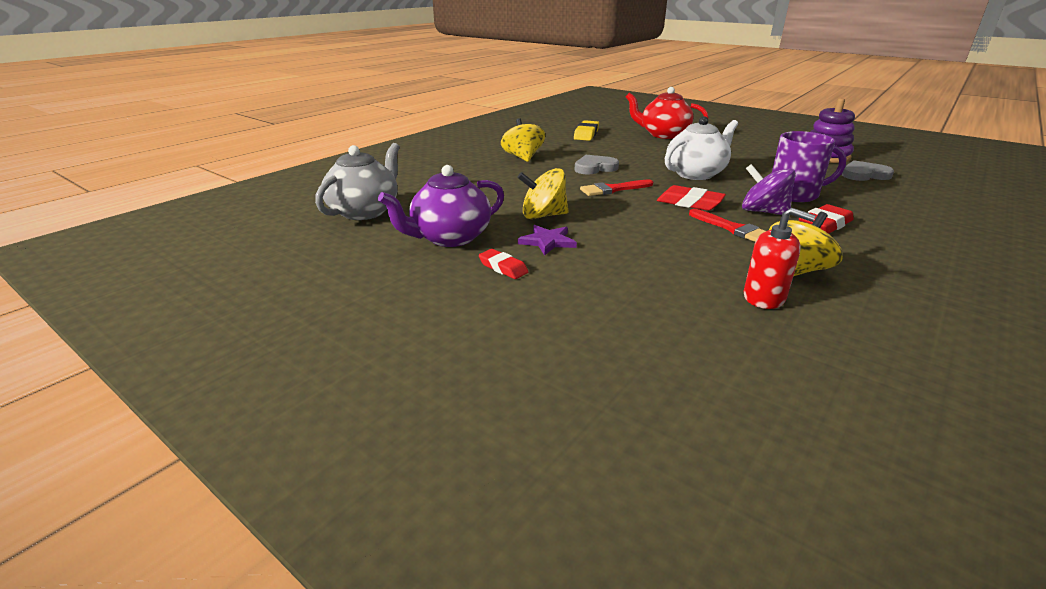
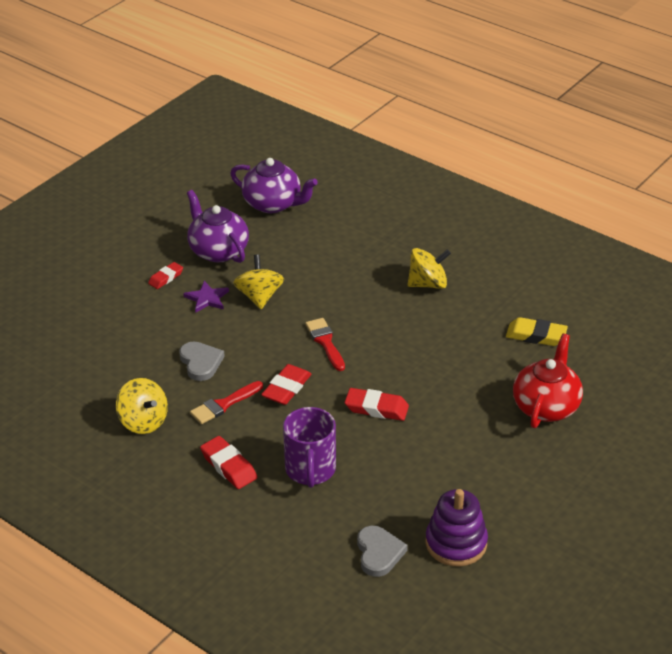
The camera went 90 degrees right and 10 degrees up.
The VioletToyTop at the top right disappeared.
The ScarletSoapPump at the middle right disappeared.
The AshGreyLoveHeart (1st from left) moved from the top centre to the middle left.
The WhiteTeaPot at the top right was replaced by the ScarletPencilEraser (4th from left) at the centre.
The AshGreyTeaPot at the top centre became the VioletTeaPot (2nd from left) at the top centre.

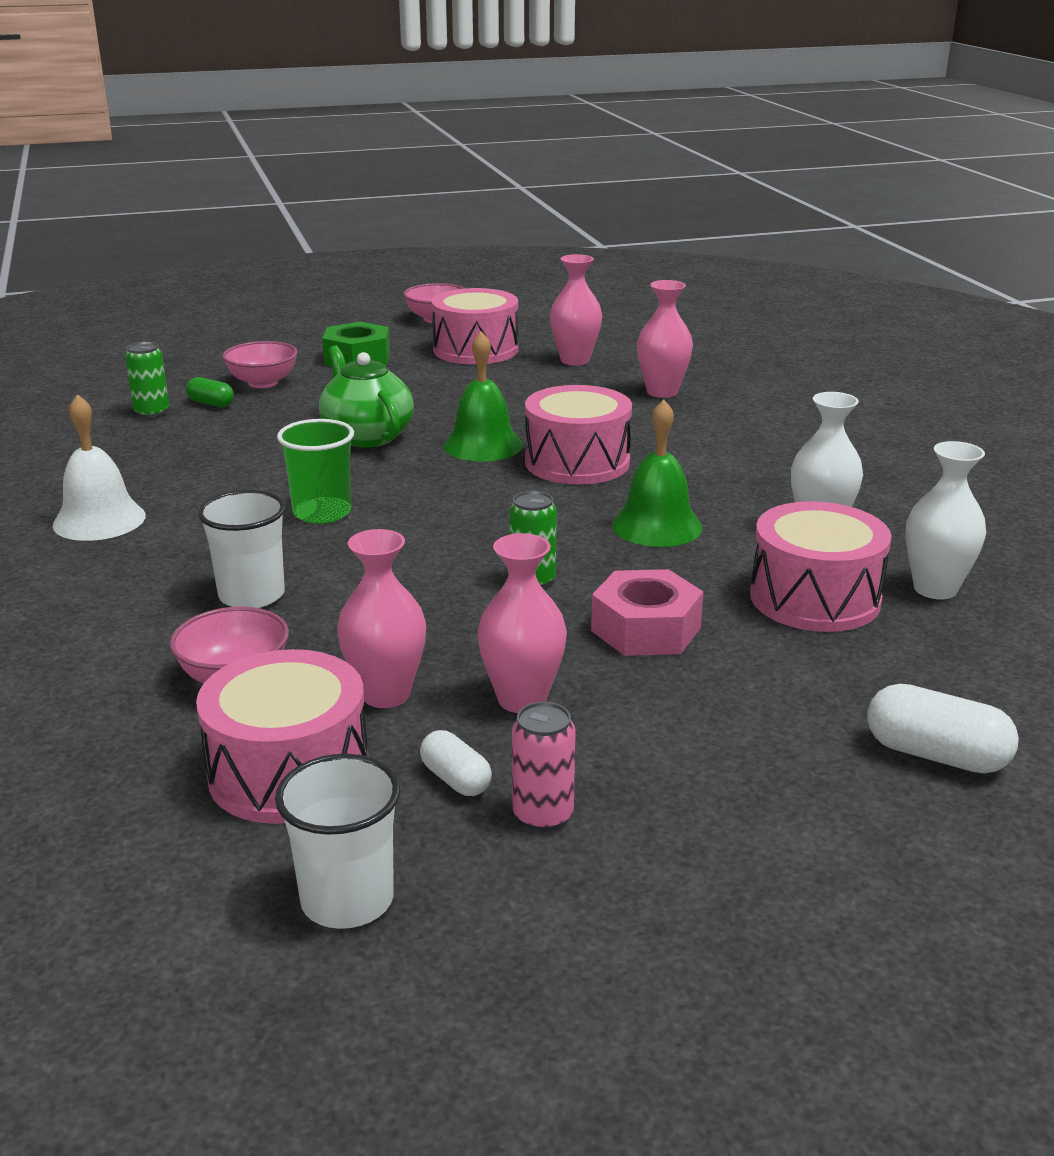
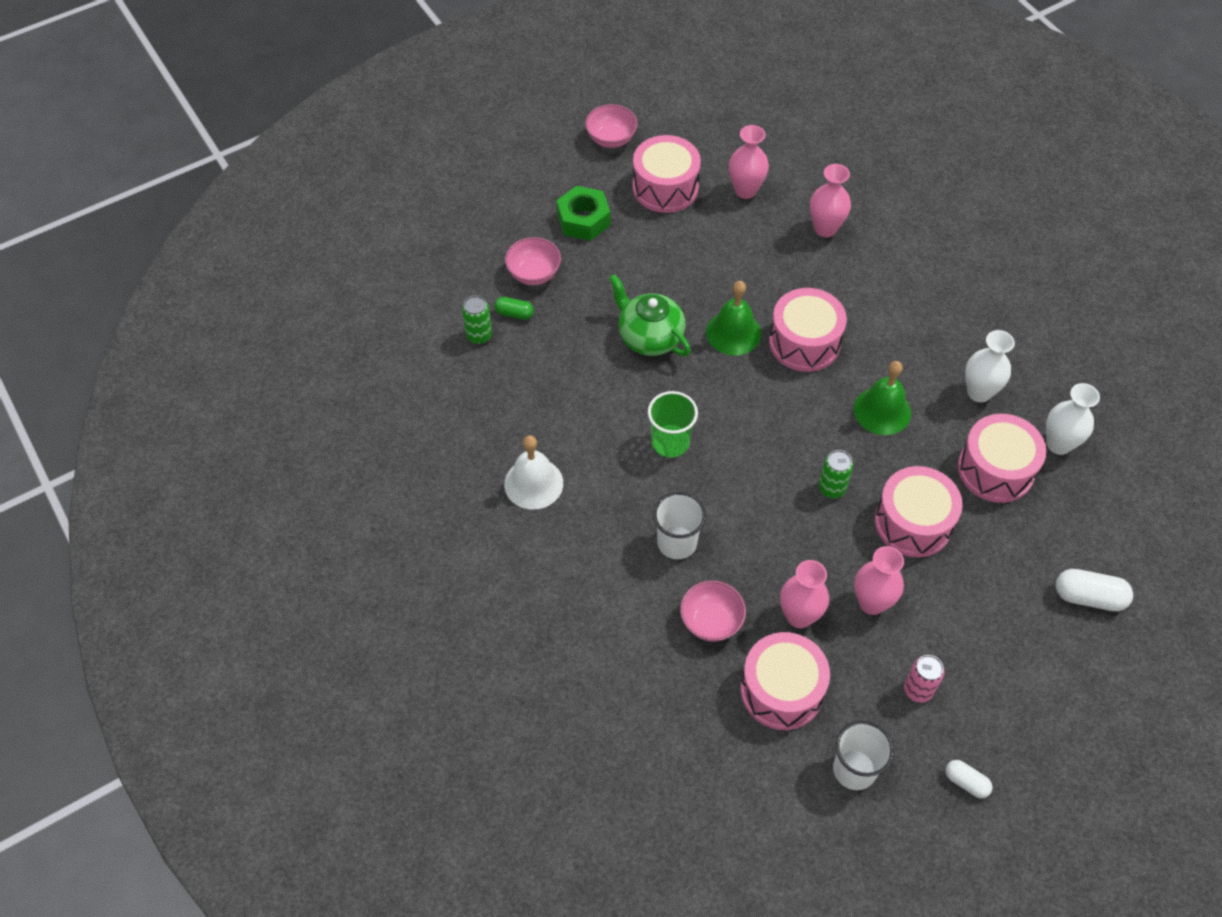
The camera went 15 degrees left and 30 degrees up.
The WhiteCapsule (1st from left) moved from the centre to the bottom right.
The RosePinkHexagonNut at the centre was replaced by the RosePinkToyDrum (4th from left) at the middle right.

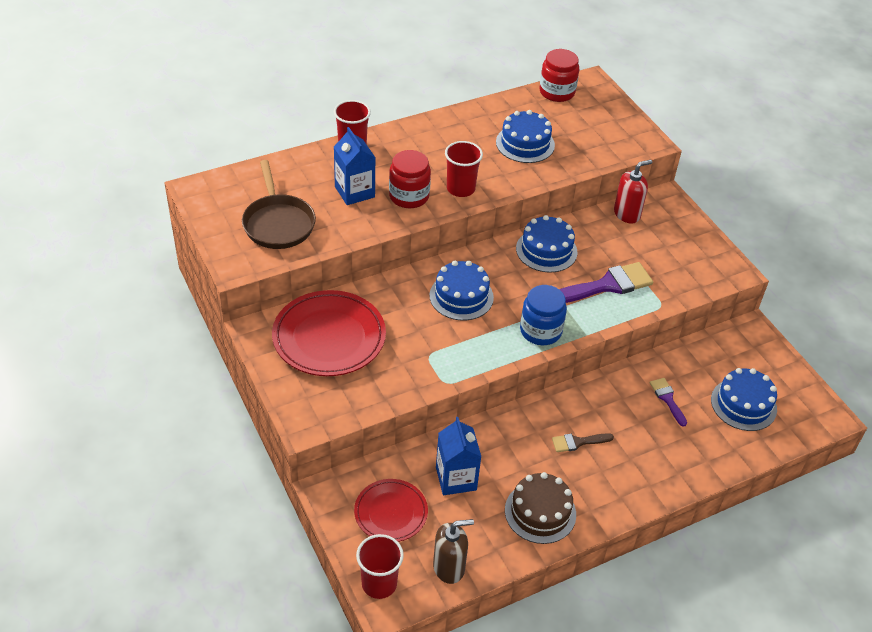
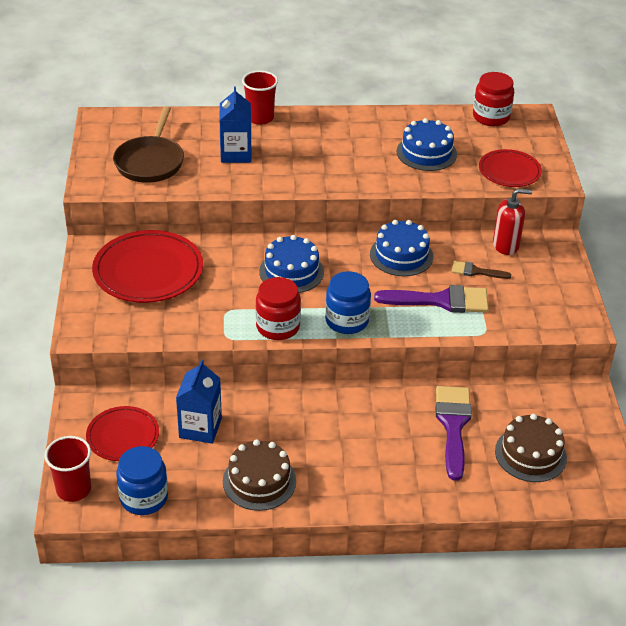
The camera went 25 degrees right and 5 degrees down.
The ScarletBeaker (3rd from left) at the top centre disappeared.
The ScarletDinnerPlate (3rd from left) at the top right appeared.
The ScarletPreserveJar (1st from left) moved from the top centre to the centre.
The RussetPaintBrush moved from the bottom right to the middle right.
The RussetSoapPump at the bottom centre was replaced by the RoyalBluePreserveJar (1st from left) at the bottom left.
The RoyalBlueGateau (4th from left) at the middle right became the RussetGateau (2nd from left) at the bottom right.
The VioletPaintBrush (2nd from left) at the middle right changed to 1.87 times the size.

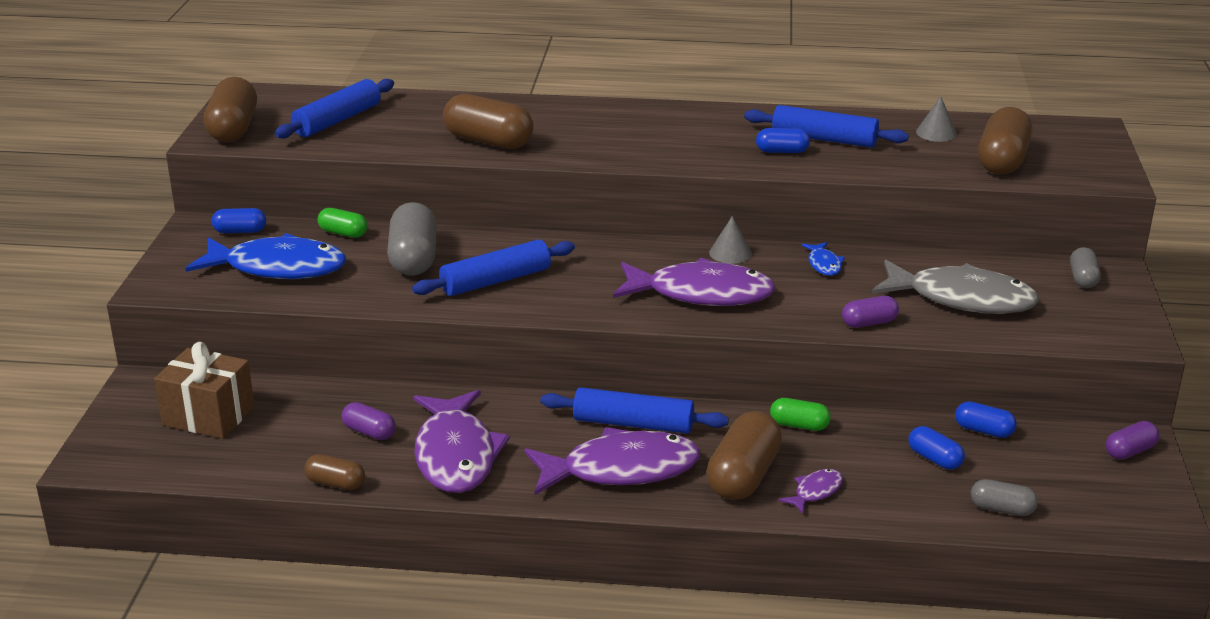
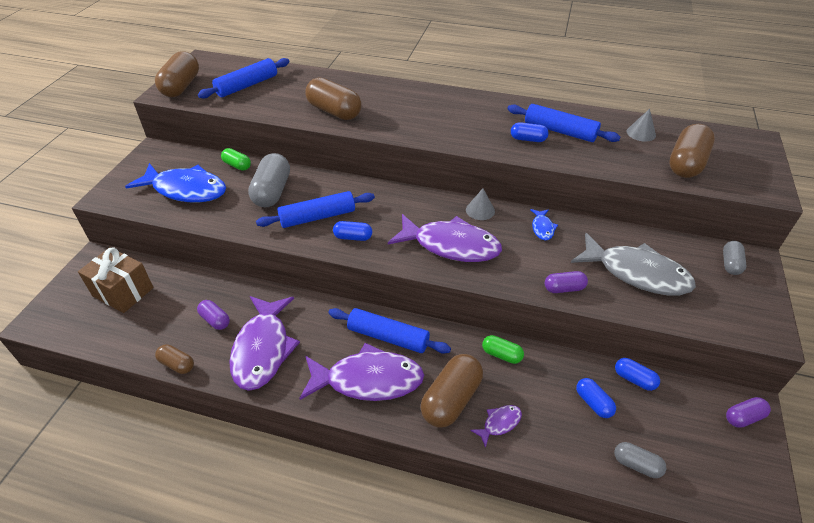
The camera went 10 degrees right and 15 degrees up.
The RoyalBlueCapsule (1st from left) moved from the middle left to the centre.

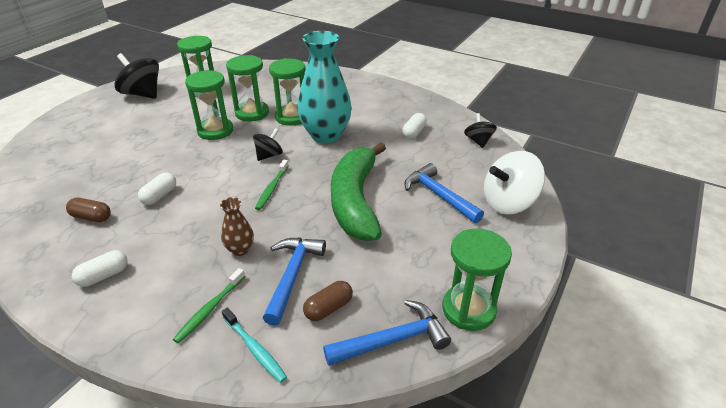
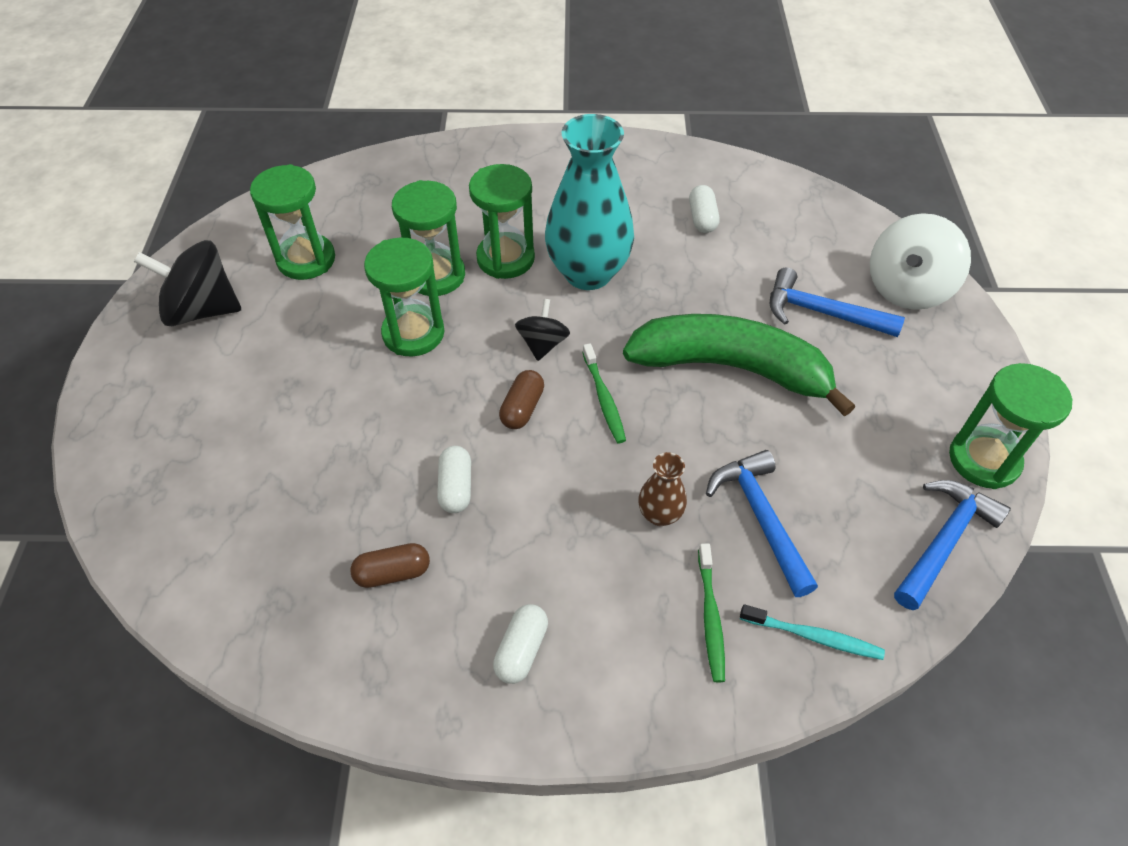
The camera went 30 degrees left and 15 degrees up.
The BlackToyTop (3rd from left) at the top centre disappeared.
The RussetCapsule (2nd from left) moved from the bottom centre to the centre.
The LeafGreenBananaFruit at the centre turned 135 degrees clockwise.

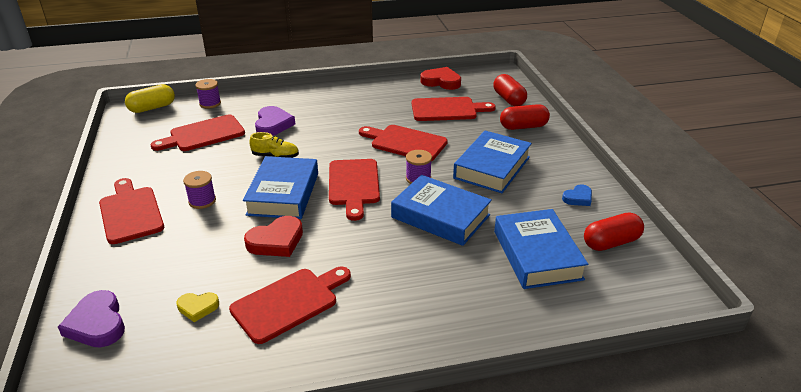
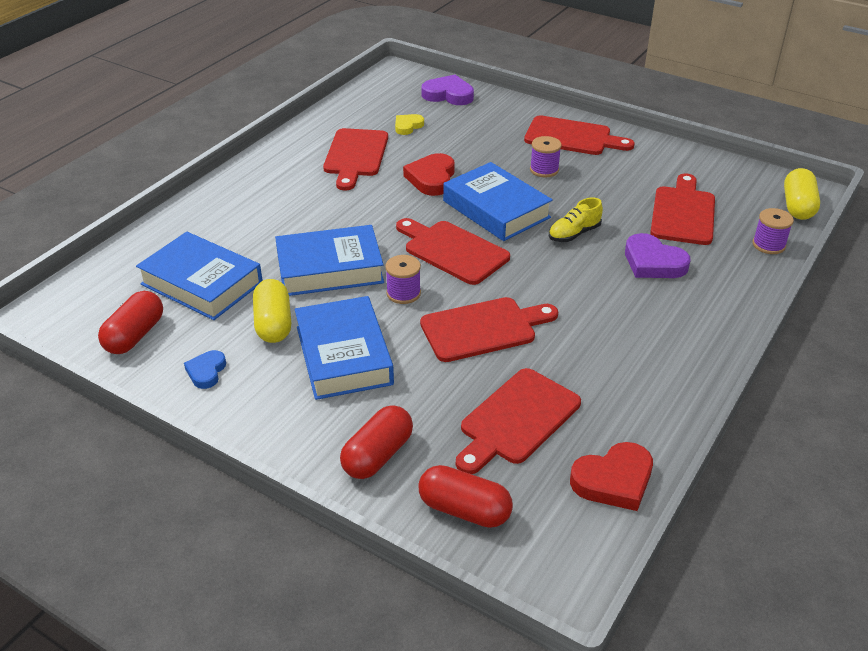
The camera went 135 degrees right and 5 degrees up.
The YellowCapsule (1st from left) at the middle left appeared.

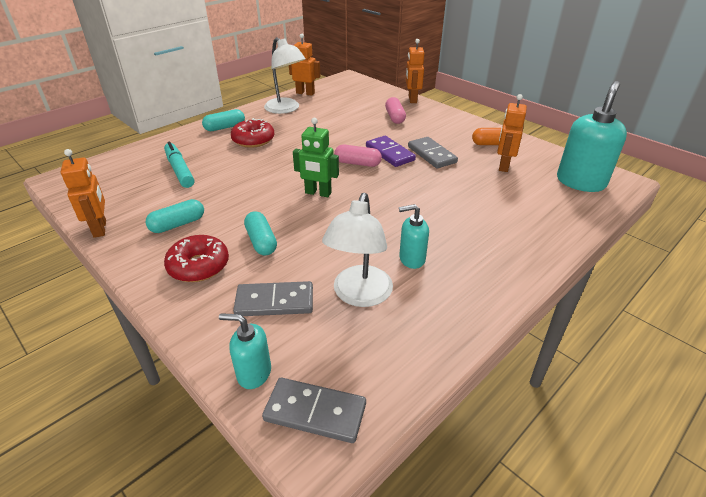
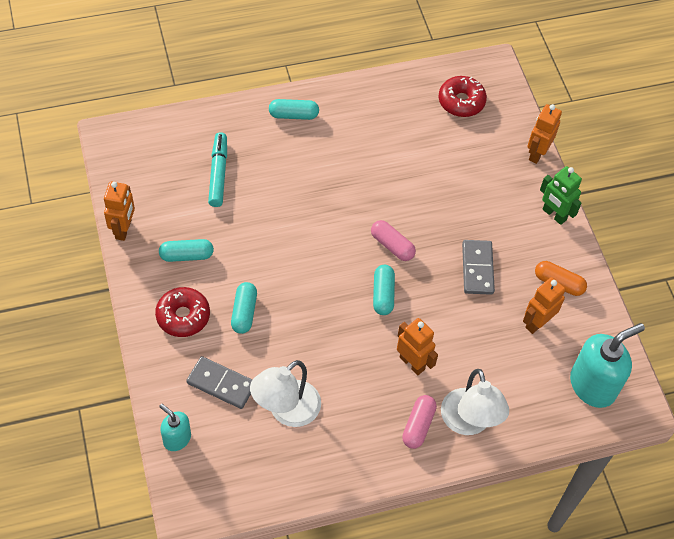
The camera went 25 degrees right and 20 degrees up.
The AshGreyDominoPiece (2nd from left) at the bottom centre disappeared.
The VioletDominoPiece at the top centre disappeared.
The AquaSoapPump (2nd from left) at the centre disappeared.
The AquaCapsule (4th from left) at the centre appeared.
The ScarletDonut (2nd from left) moved from the top centre to the top right.
The WhiteDeskLamp (1st from left in the first image) moved from the top centre to the bottom right.
The OrangeToyRobot (2nd from left) moved from the top centre to the centre.
The LeafGreenToyRobot moved from the top centre to the middle right.
The RosePinkCapsule (2nd from left) moved from the top centre to the bottom centre.

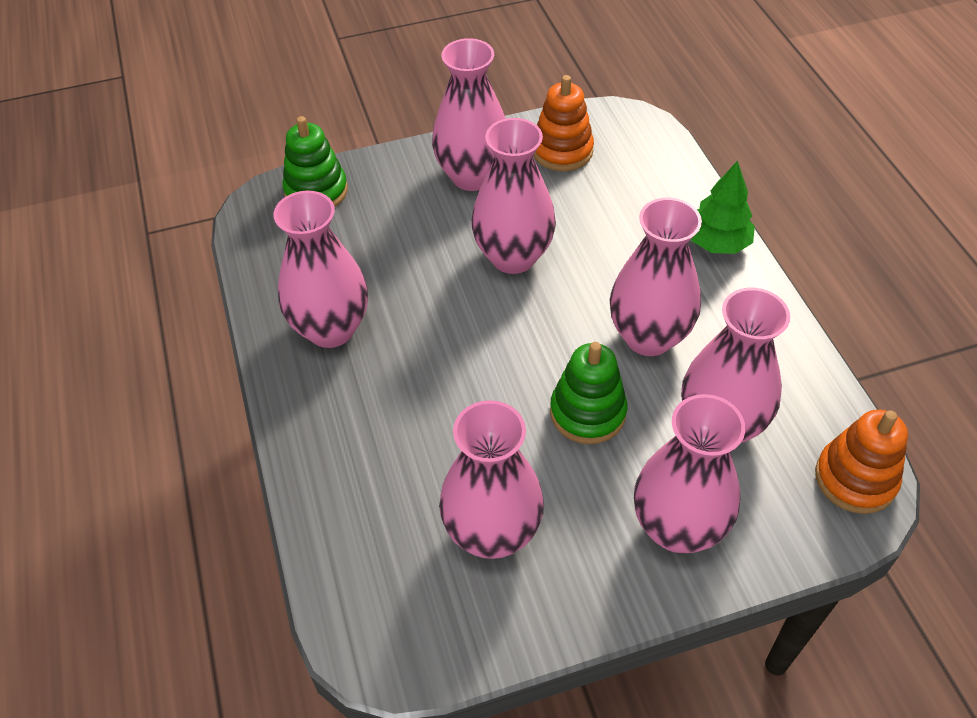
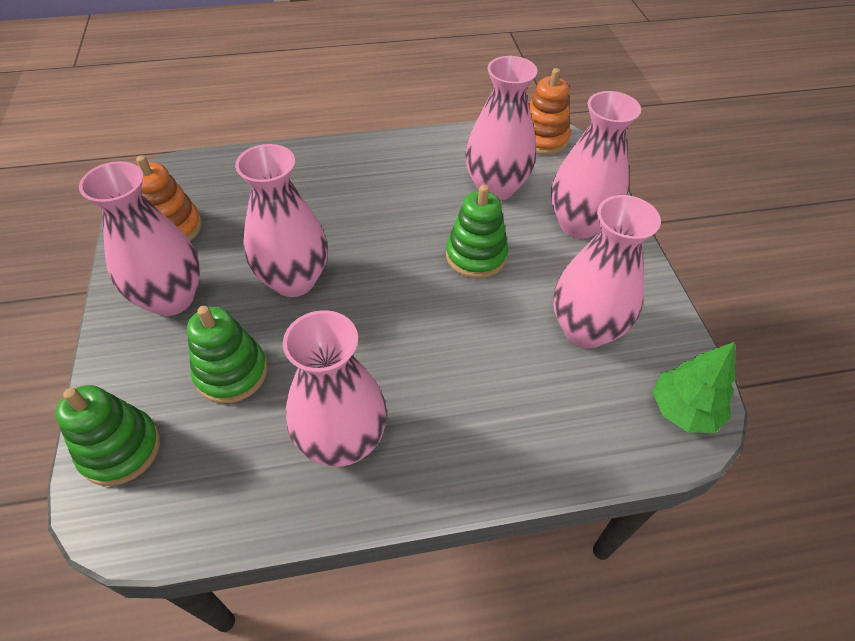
The camera went 85 degrees left and 0 degrees up.
The RosePinkFlowerVase (5th from left) at the middle right disappeared.
The LeafGreenStackingToy (2nd from left) at the middle left appeared.
The LeafGreenToyTree moved from the top right to the middle right.

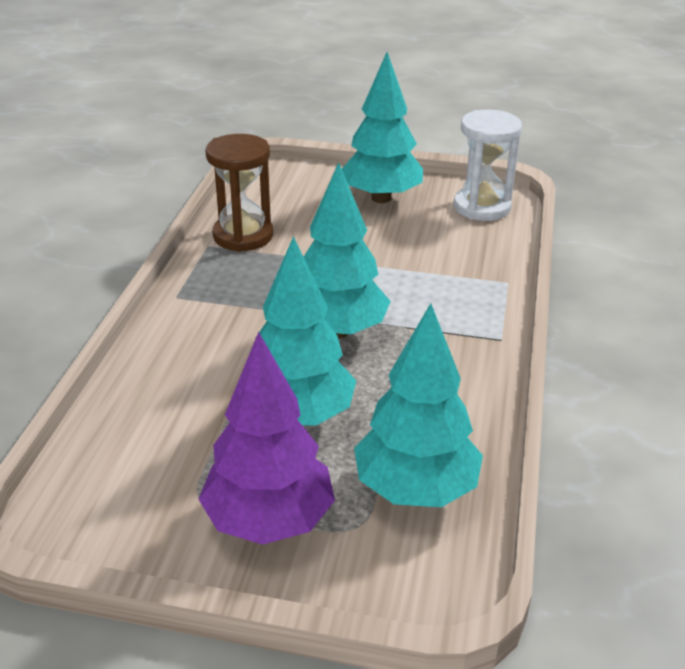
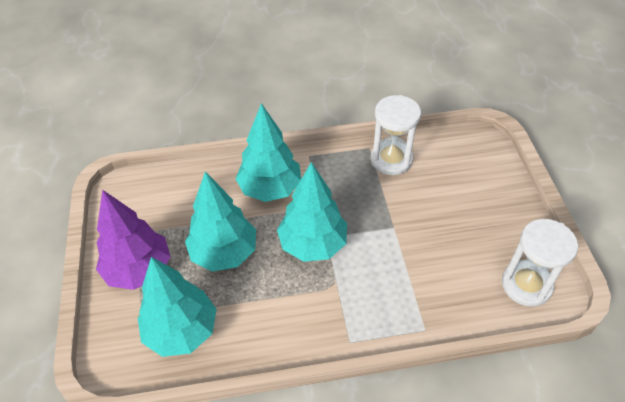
The camera went 70 degrees right and 15 degrees up.
The AquaToyTree (3rd from left) moved from the top centre to the centre.
The RussetHourglass at the top centre became the WhiteHourglass (1st from left) at the centre.

